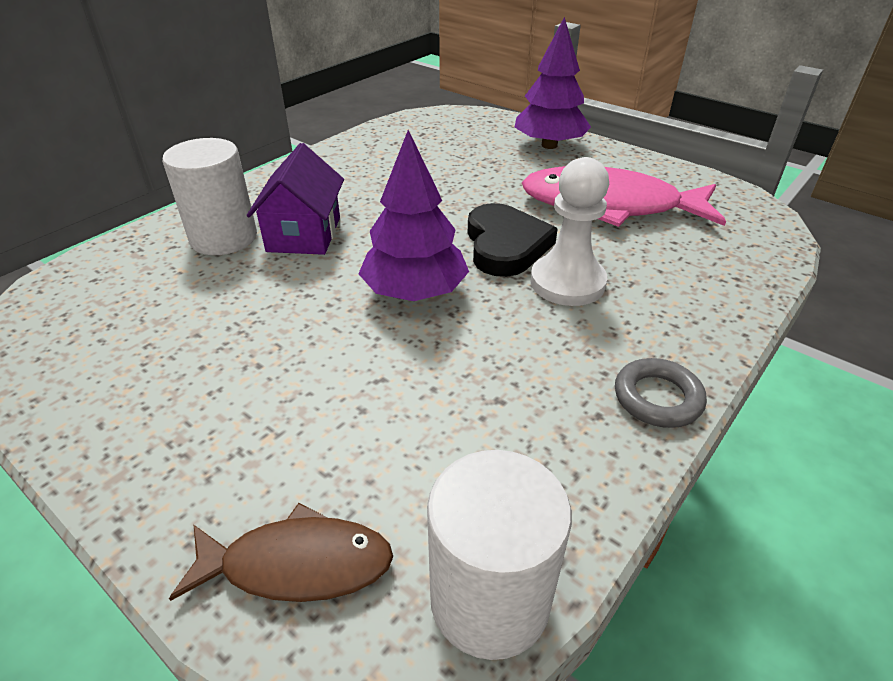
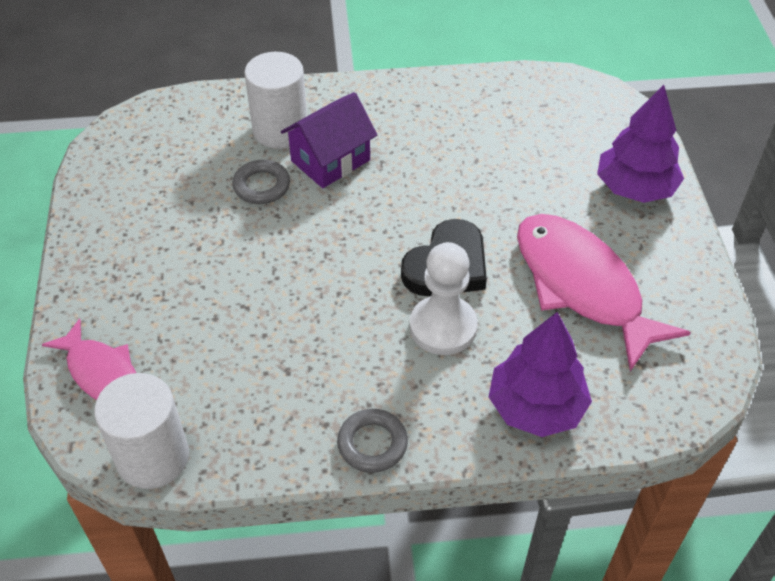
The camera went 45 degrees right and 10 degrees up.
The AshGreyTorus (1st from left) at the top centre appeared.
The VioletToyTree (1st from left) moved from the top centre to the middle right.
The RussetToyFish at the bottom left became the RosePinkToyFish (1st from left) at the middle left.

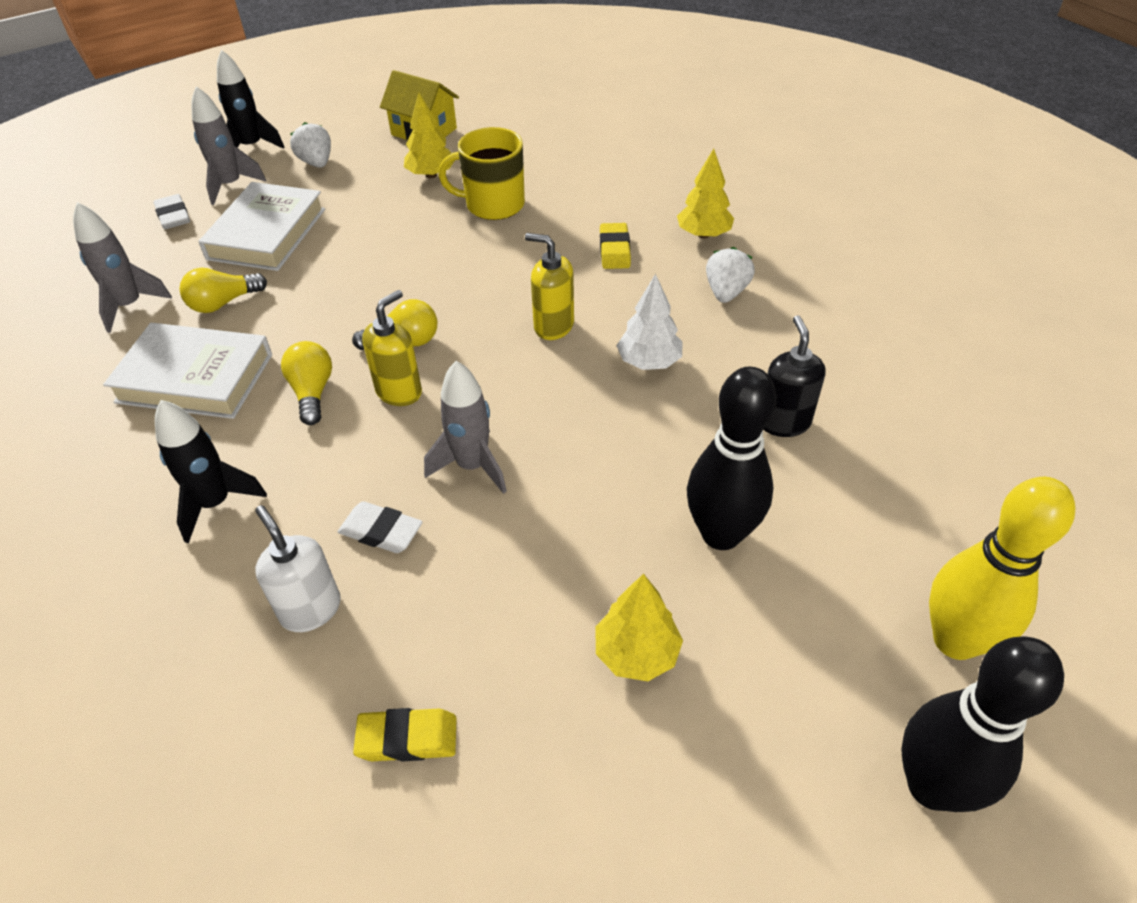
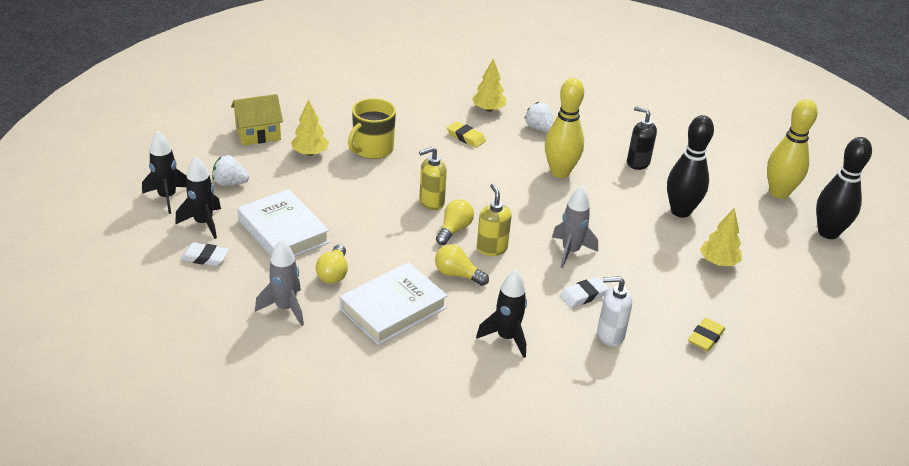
The camera went 55 degrees left and 10 degrees down.
The YellowSoapPump (2nd from left in the first image) moved from the top centre to the centre.
The WhiteToyTree at the centre was replaced by the YellowBowlingPin (1st from left) at the top centre.
The AshGreySpaceship (2nd from left) at the top left became the BlackSpaceship (2nd from left) at the middle left.

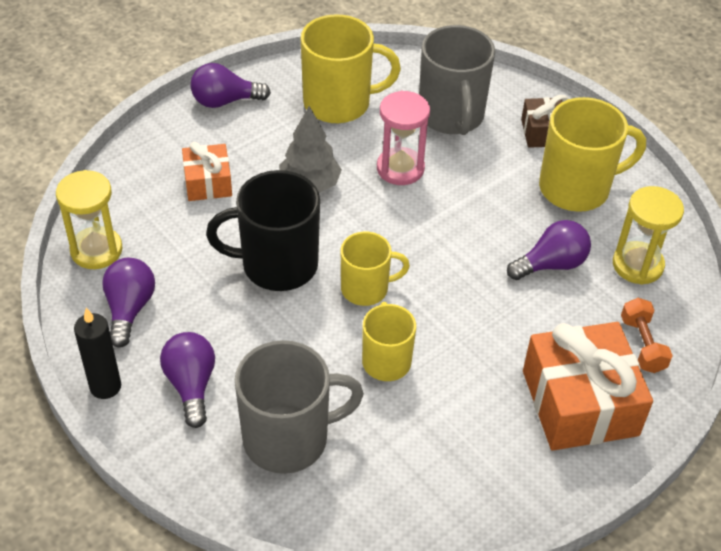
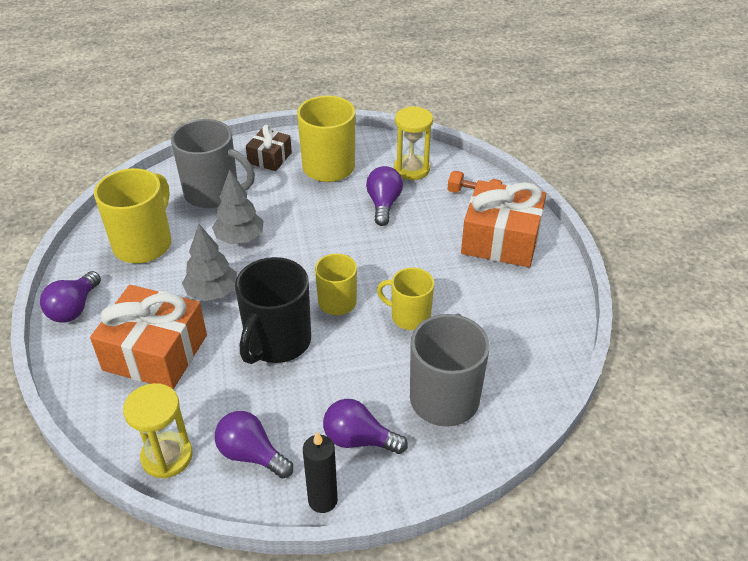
The camera went 60 degrees left and 5 degrees down.
The RosePinkHourglass at the top centre was replaced by the AshGreyToyTree (2nd from left) at the middle left.
The OrangePresent (1st from left) at the top left changed to 1.83 times the size.

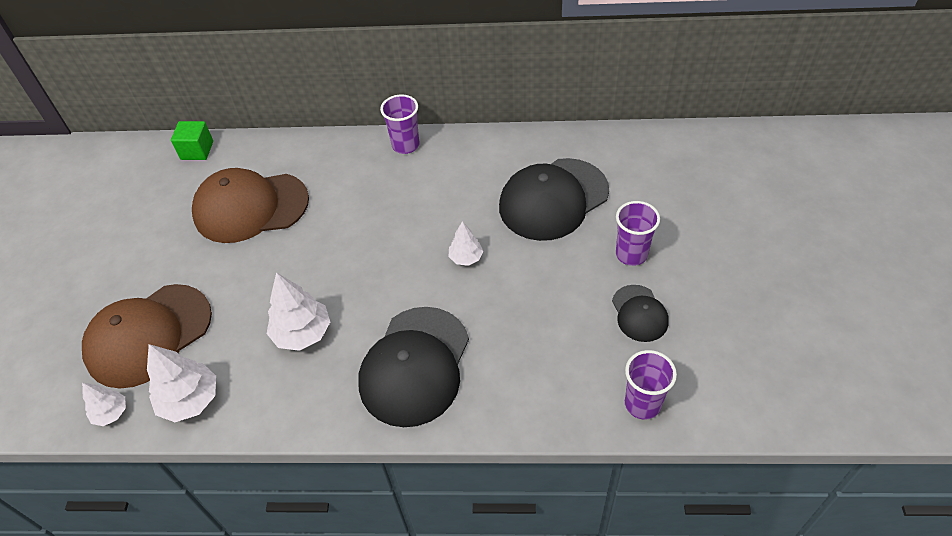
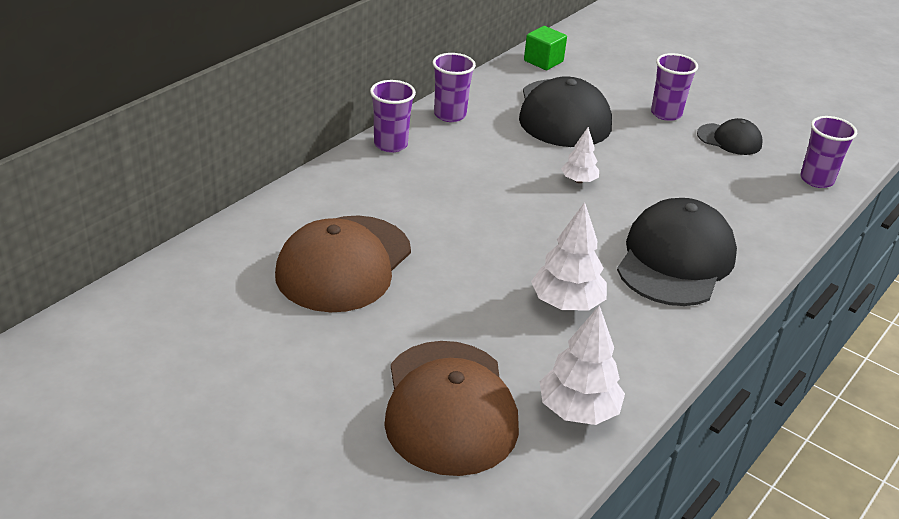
The camera went 60 degrees left and 15 degrees down.
The WhiteToyTree (1st from left) at the bottom left disappeared.
The VioletBeaker (2nd from left) at the top centre appeared.
The LeafGreenSolidCube moved from the top left to the top centre.
The BlackCap (1st from left in the first image) at the bottom centre turned 120 degrees counterclockwise.

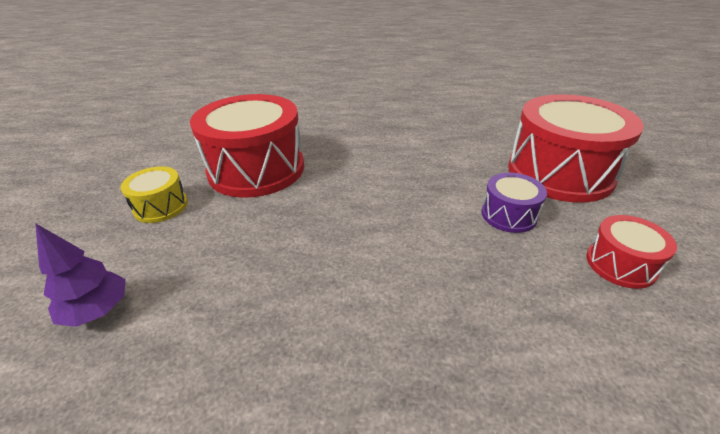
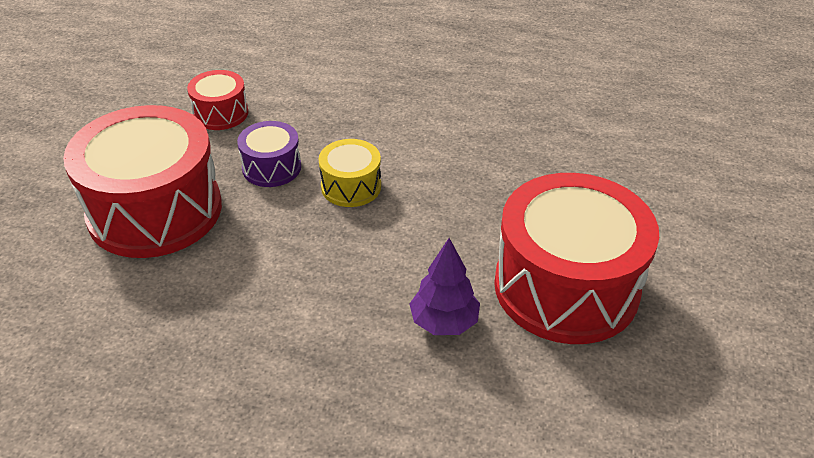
The camera went 170 degrees left and 5 degrees up.
The VioletToyTree moved from the middle left to the centre.
The YellowToyDrum moved from the middle left to the centre.

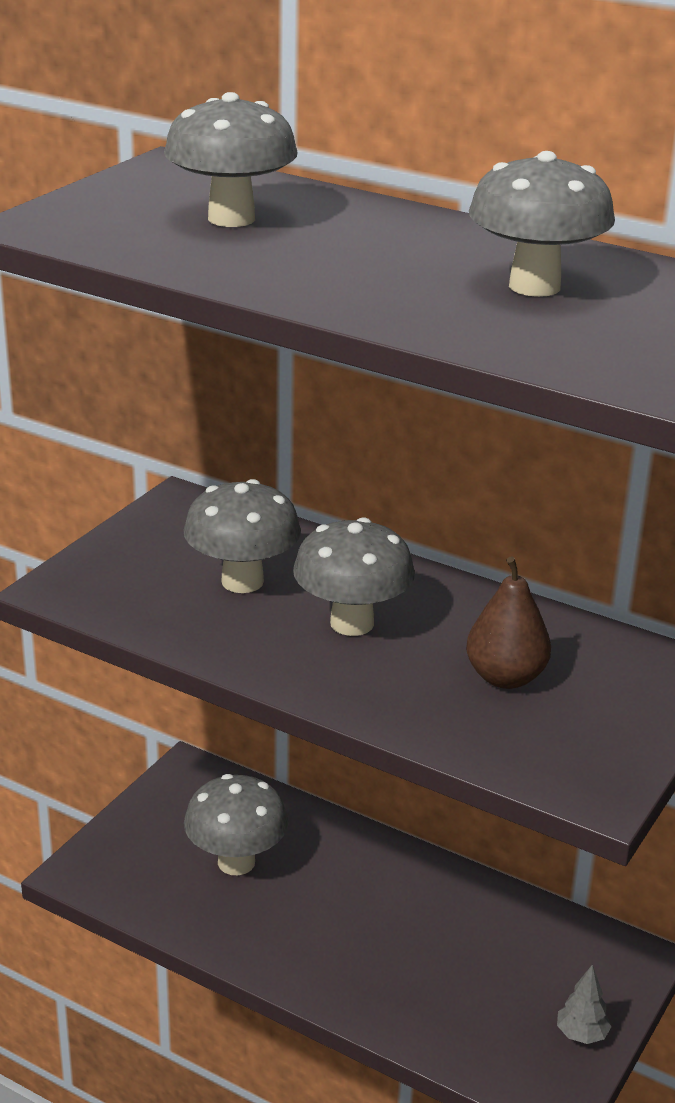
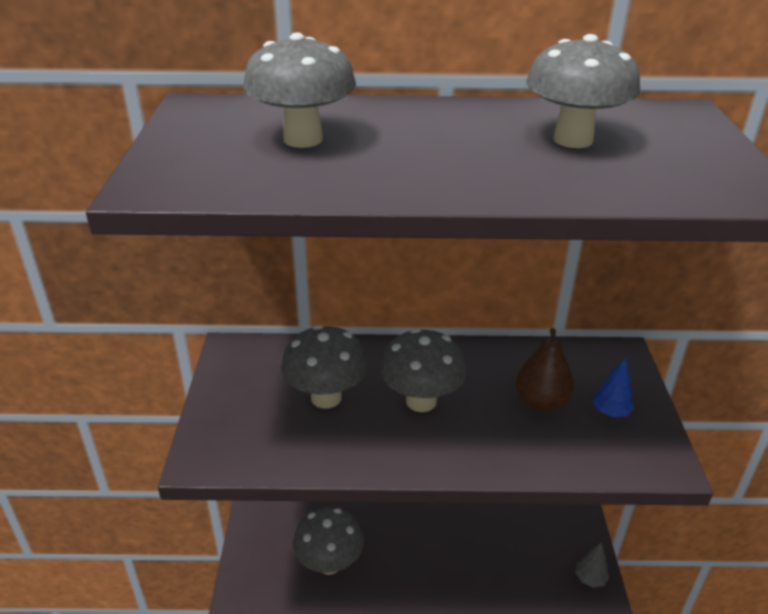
The camera went 30 degrees left and 5 degrees up.
The RoyalBlueToyTree at the middle right appeared.

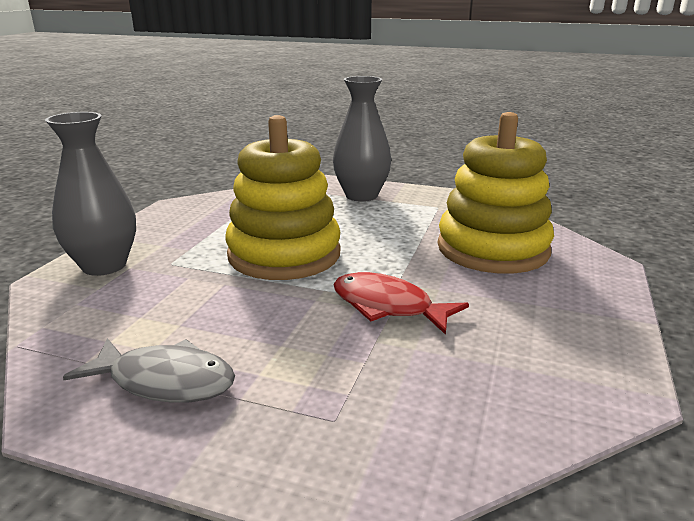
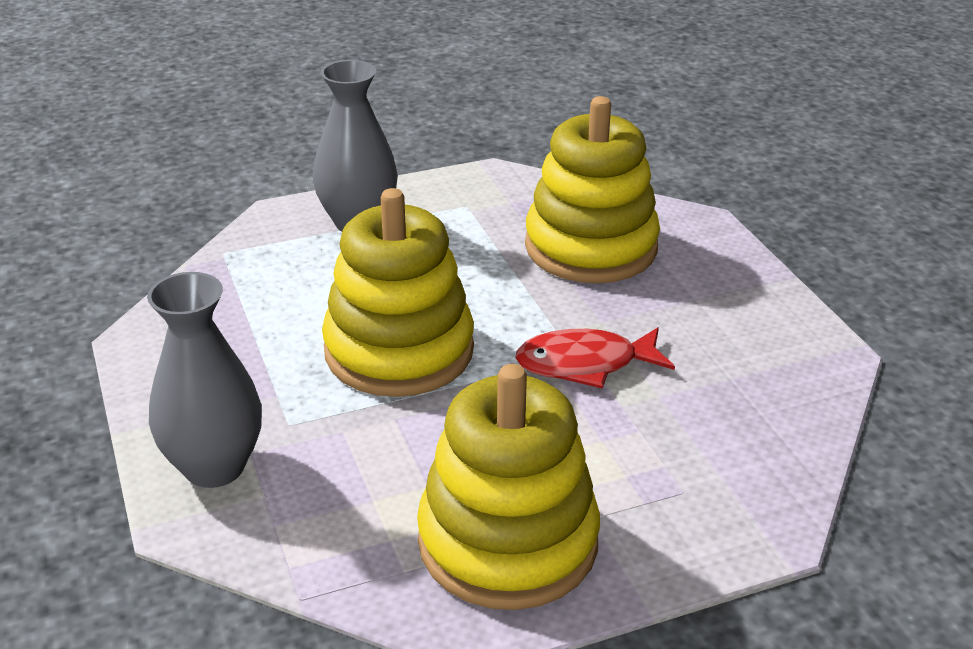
The camera went 40 degrees left and 10 degrees up.
The AshGreyToyFish at the bottom left was replaced by the YellowStackingToy (2nd from left) at the bottom centre.

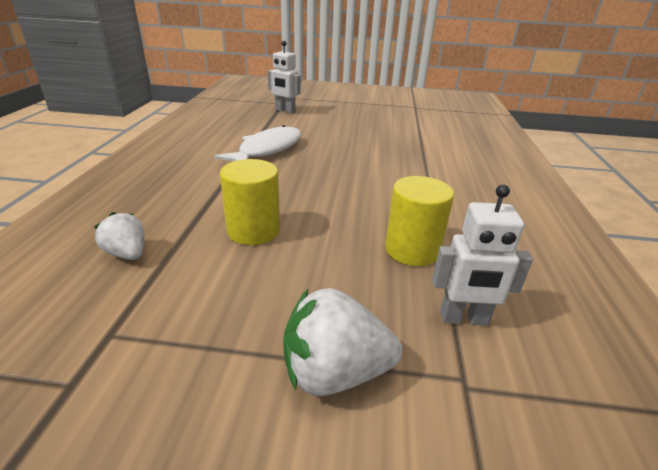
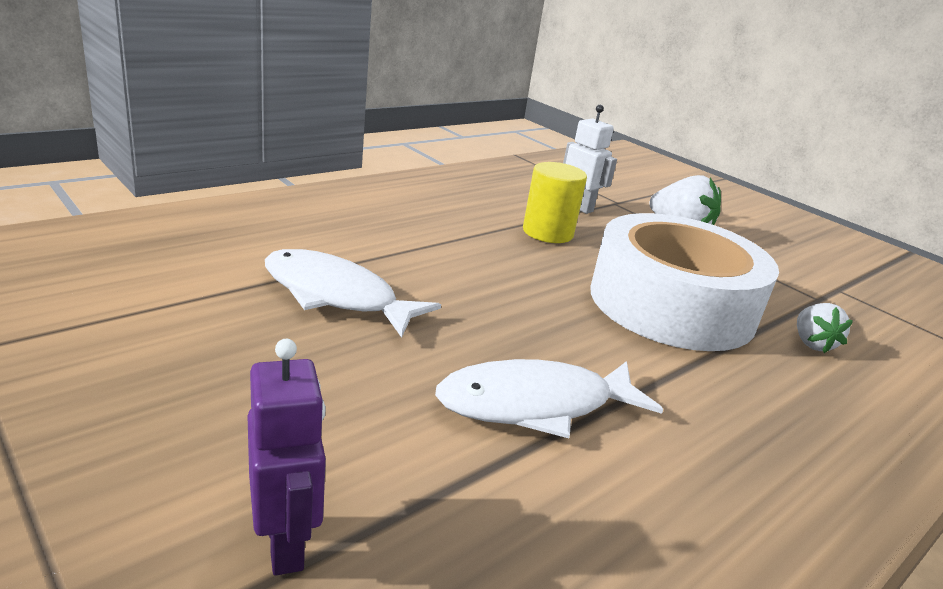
The camera went 140 degrees left and 5 degrees down.
The WhiteToyFish (1st from left) at the centre appeared.
The YellowCylinder (1st from left) at the centre was replaced by the WhiteStickyTape at the middle right.
The WhiteToyRobot (1st from left) at the top centre became the VioletToyRobot at the bottom left.

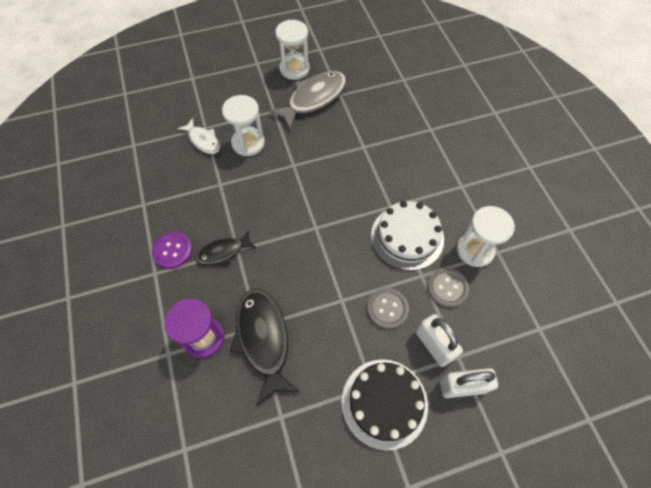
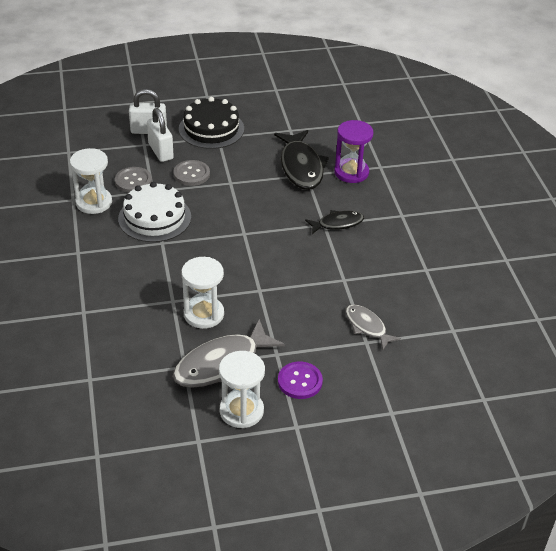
The camera went 175 degrees left and 20 degrees down.
The VioletShirtButton moved from the middle left to the bottom centre.
The WhiteHourglass (1st from left in the first image) moved from the top centre to the centre.
The WhiteToyFish at the top left became the AshGreyToyFish (2nd from left) at the middle right.

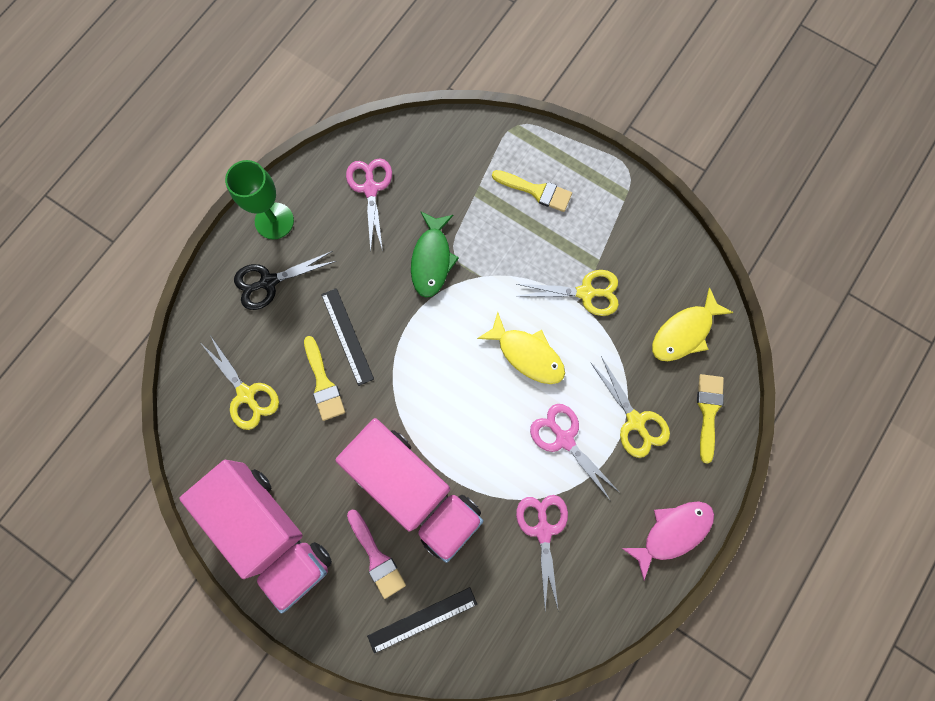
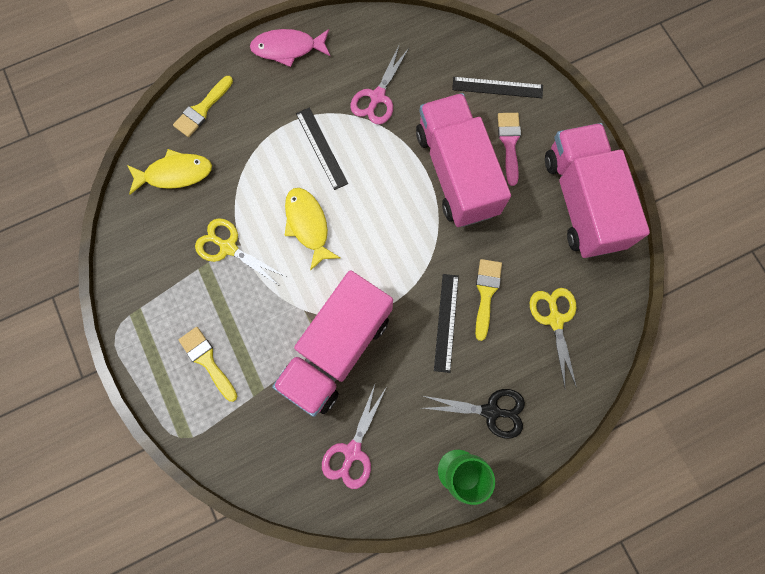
The camera went 150 degrees left and 0 degrees up.
The YellowShears (3rd from left) at the middle right disappeared.
The LeafGreenToyFish at the centre was replaced by the RosePinkTruck (1st from left) at the centre.
The RosePinkShears (3rd from left) at the centre was replaced by the BlackRuler (1st from left) at the top centre.

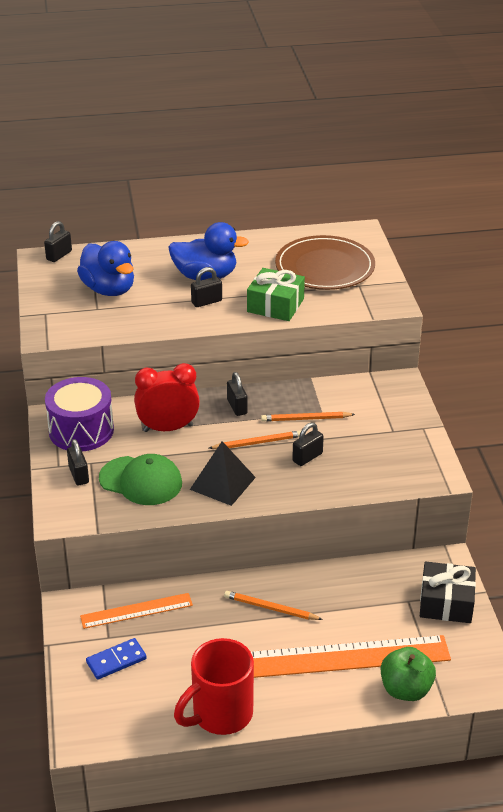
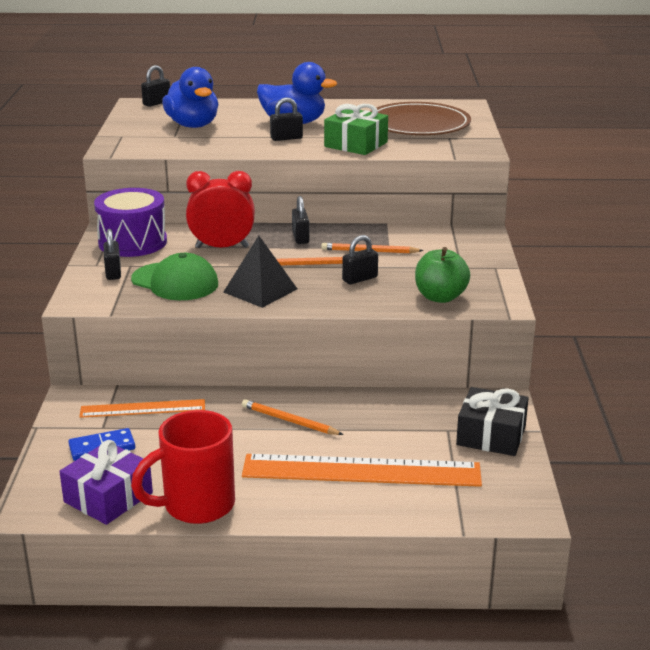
The camera went 10 degrees right and 10 degrees down.
The VioletPresent at the bottom left appeared.
The LeafGreenAppleFruit moved from the bottom right to the middle right.

